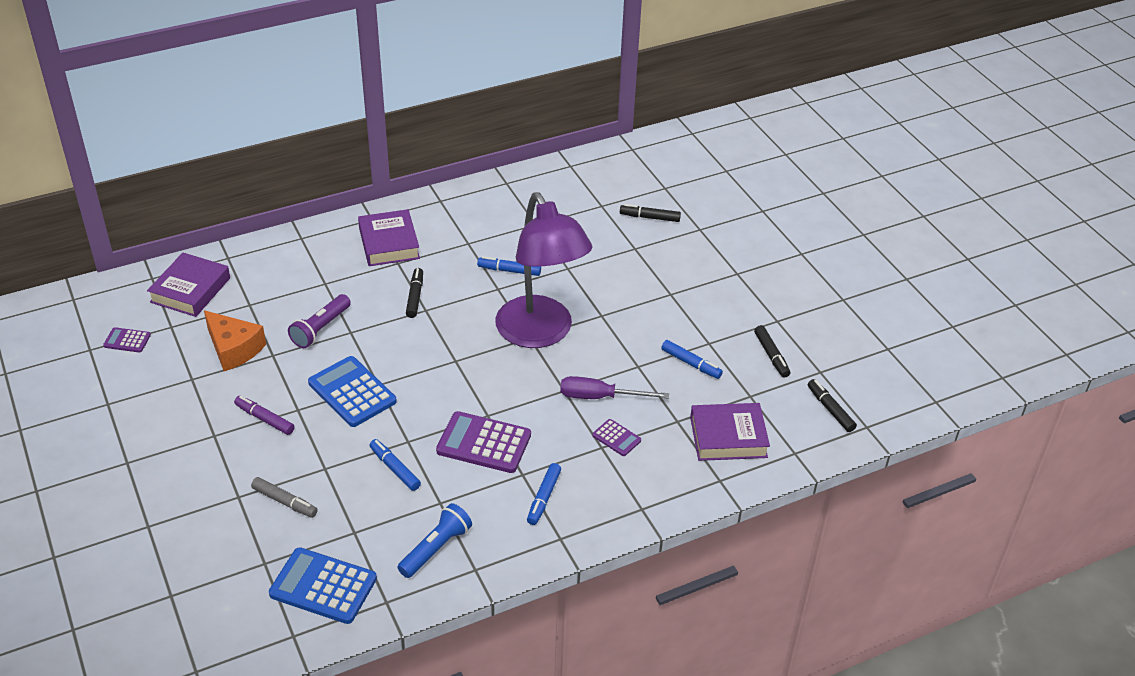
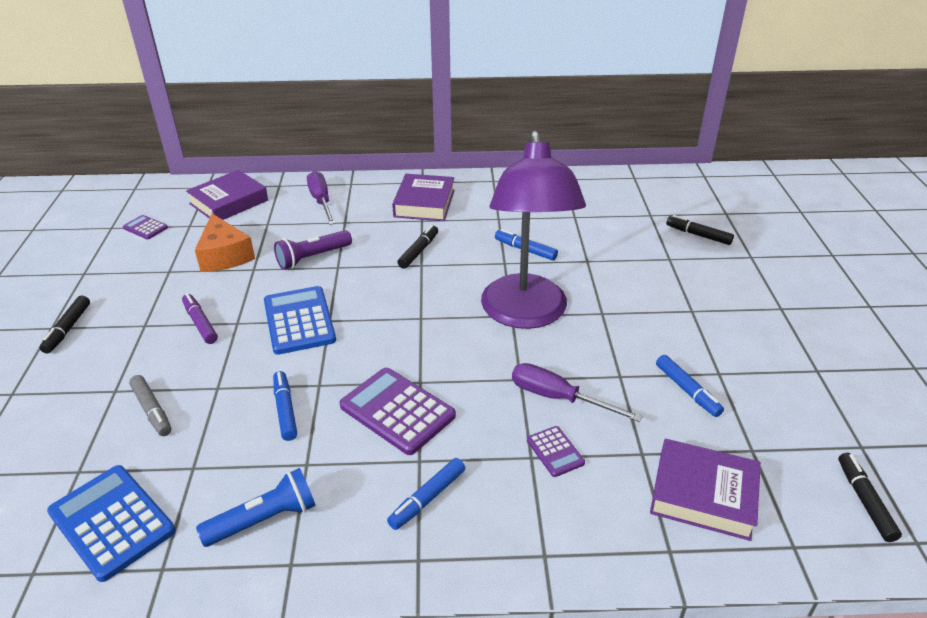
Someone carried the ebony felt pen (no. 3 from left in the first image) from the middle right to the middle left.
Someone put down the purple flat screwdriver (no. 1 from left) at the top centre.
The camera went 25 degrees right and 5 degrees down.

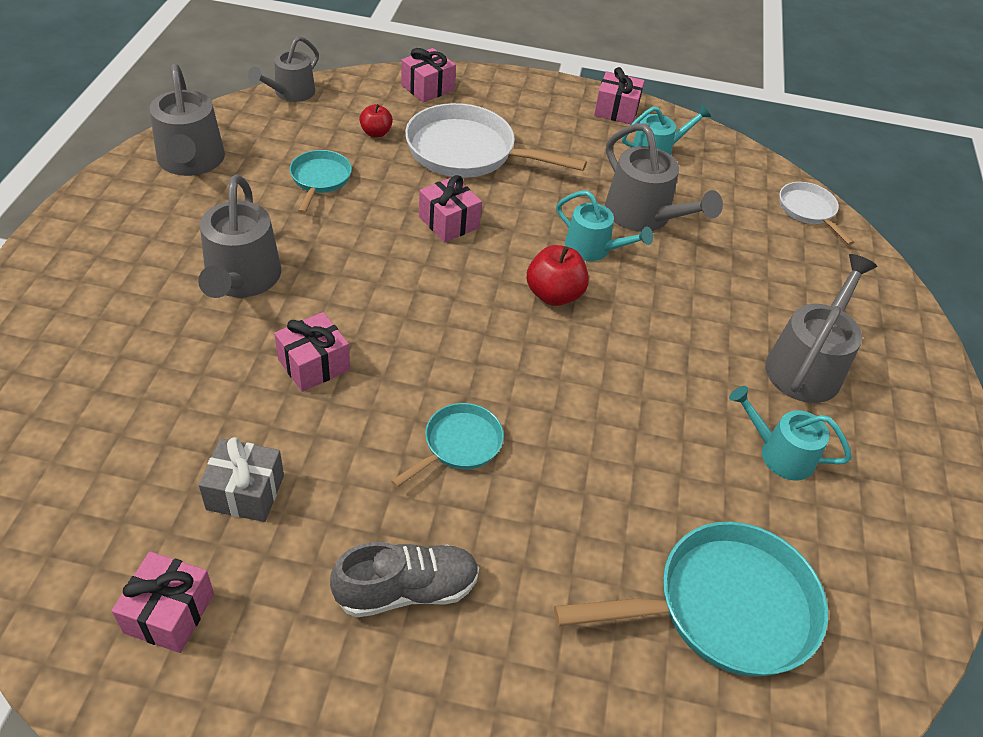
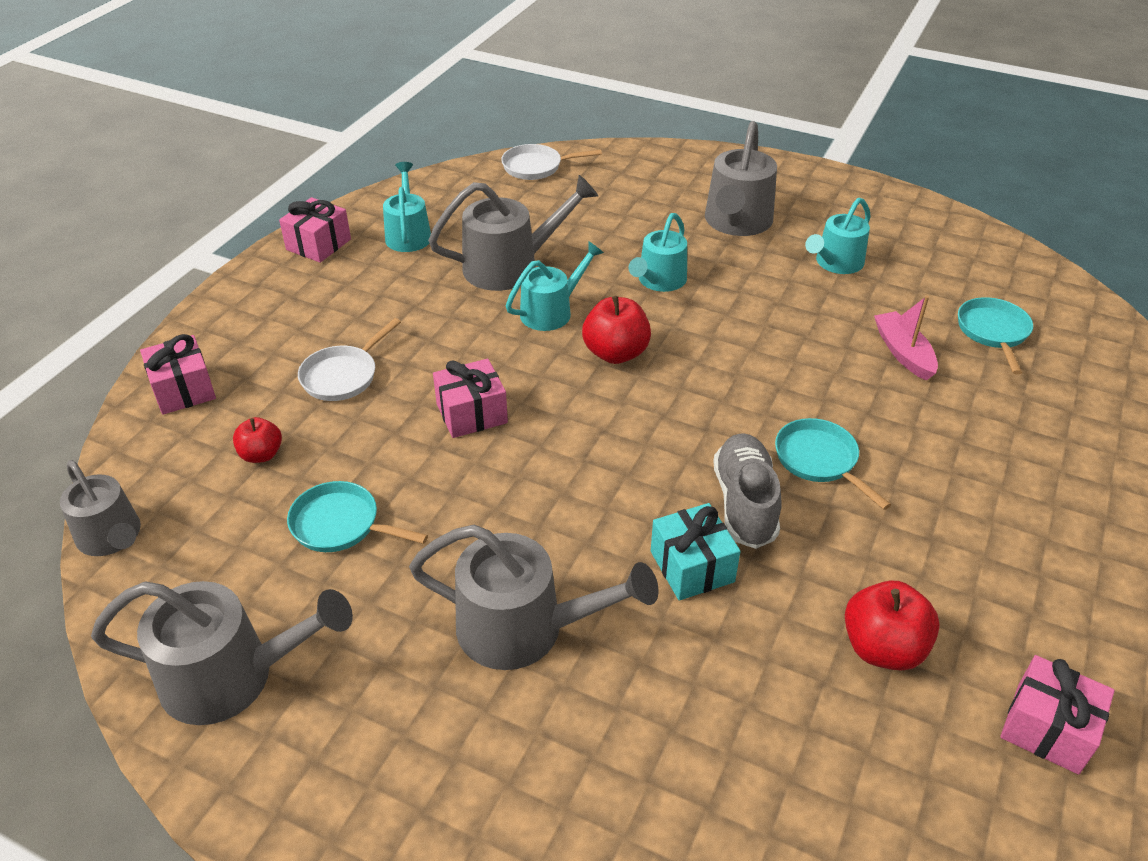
Someone scaled the snow-white frying pan (no. 1 from left) at the top centre by 0.54.
Someone put down the teal watering pot (no. 3 from left) at the top centre.
Someone repainted the rose-pink wrapped gift (no. 2 from left) at the middle left, which became the teal wrapped gift at the centre.
Someone rotated the grey watering pot (no. 5 from left) at the middle right by 120 degrees counterclockwise.
Someone carried the grey lace-up shoe from the bottom centre to the centre.
Someone swapped the grey wrapped gift at the middle left for the scarlet apple fruit (no. 3 from left) at the bottom right.
Someone put down the rose-pink boat at the middle right.
Someone scaled the teal frying pan (no. 3 from left) at the bottom right by 0.54.
The camera went 70 degrees left and 5 degrees down.

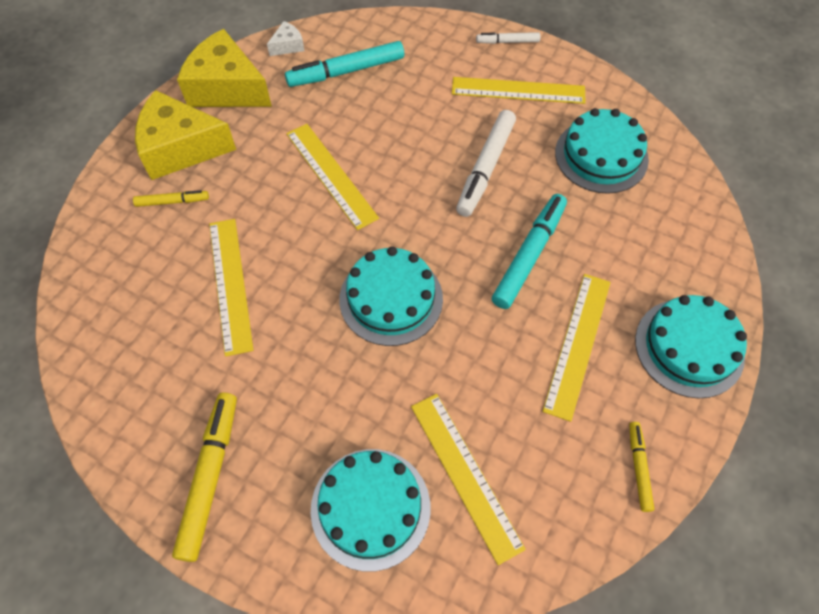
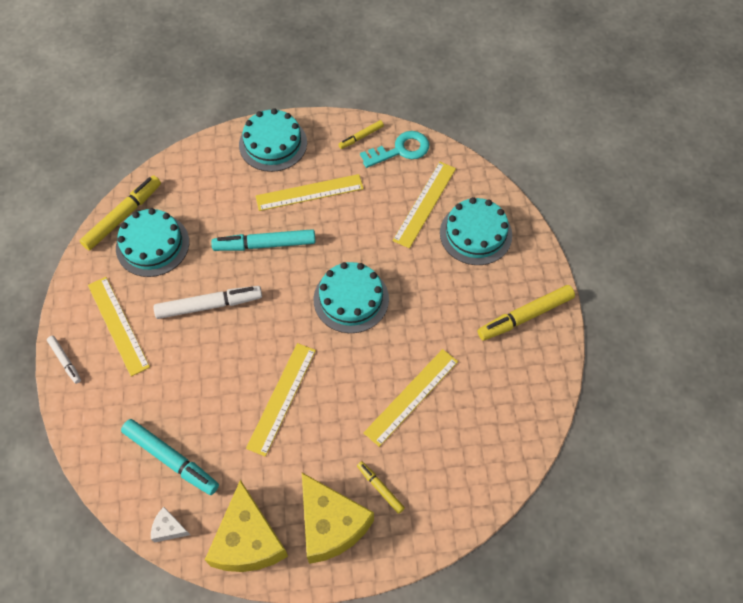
Someone put down the bright yellow felt pen (no. 1 from left) at the middle left.
Someone put down the teal key at the top centre.
The camera went 125 degrees left and 0 degrees up.

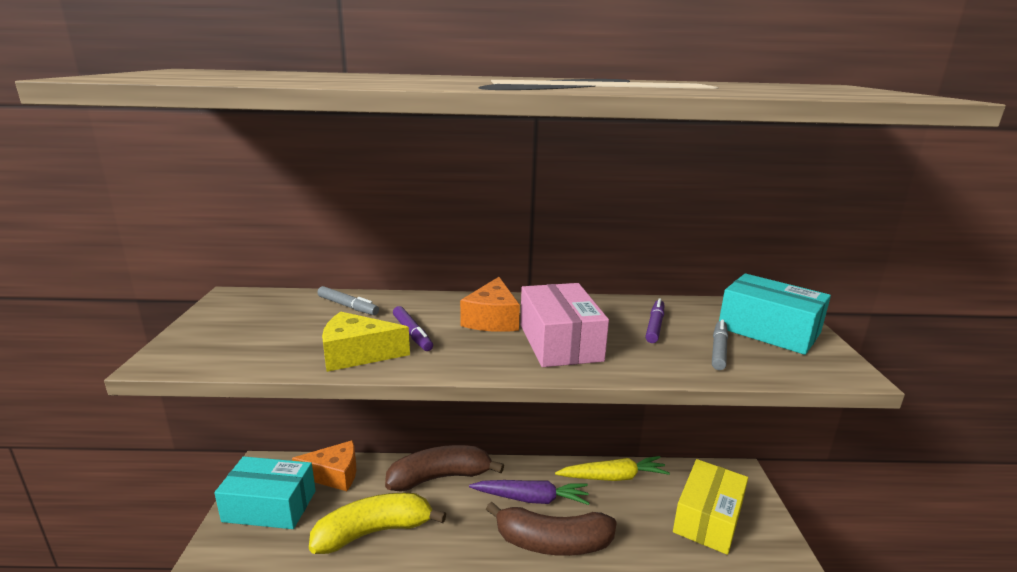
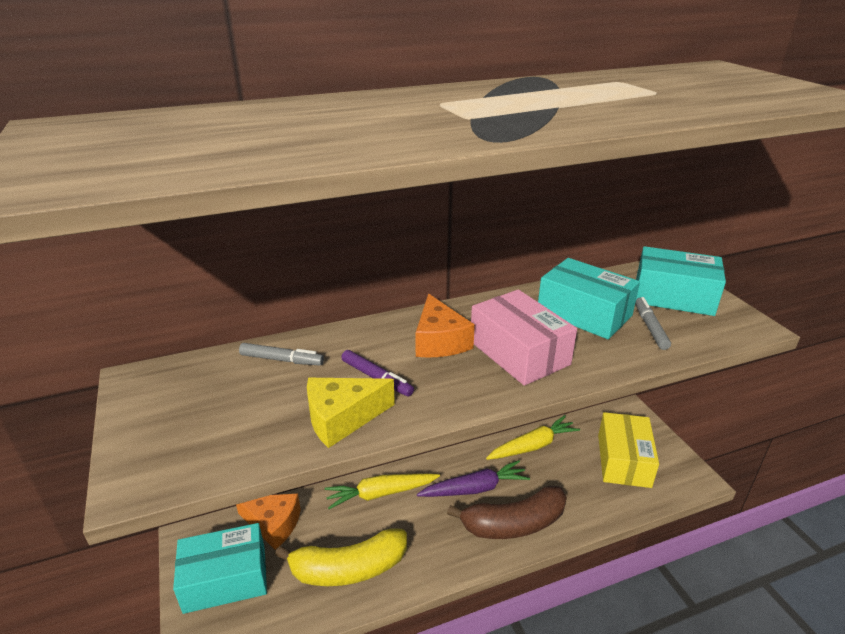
Someone rotated the orange cheese (no. 1 from left) at the bottom left by 45 degrees clockwise.
Someone rotated the bright yellow banana at the bottom centre by 150 degrees counterclockwise.
Someone swapped the brown banana (no. 1 from left) at the bottom centre for the bright yellow root vegetable (no. 1 from left) at the bottom centre.
Someone swapped the purple felt pen (no. 2 from left) at the centre for the teal package (no. 2 from left) at the middle right.
The camera went 20 degrees left and 10 degrees up.

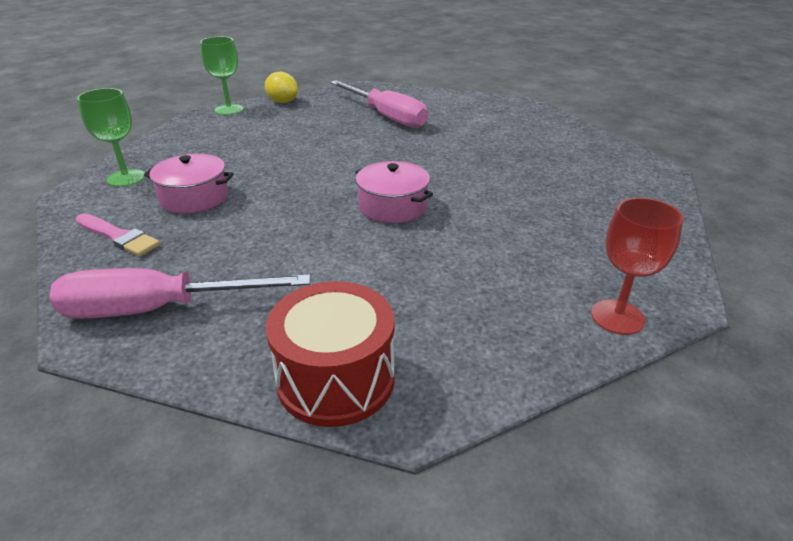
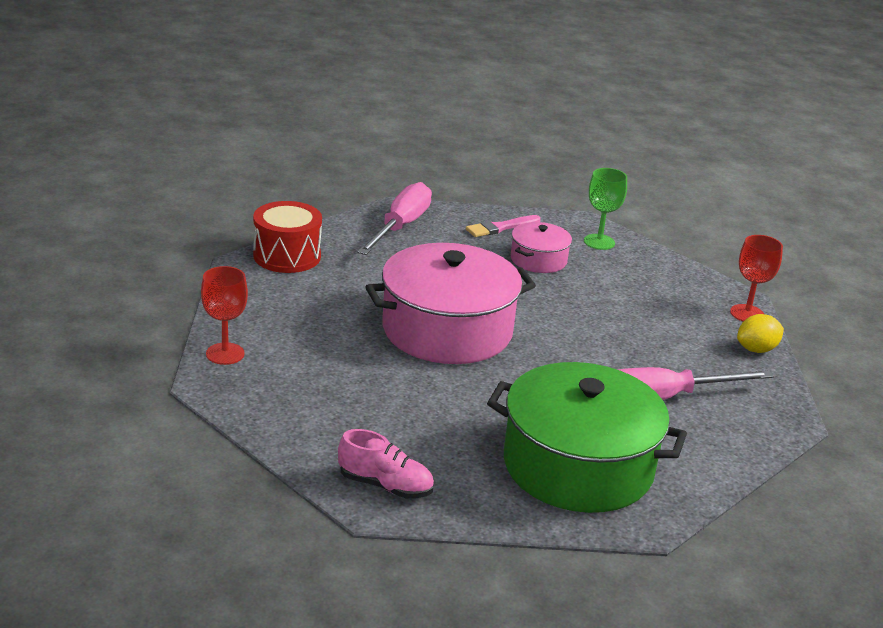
Someone put down the rose-pink lace-up shoe at the bottom centre.
Someone scaled the rose-pink stockpot (no. 2 from left in the first image) at the centre by 2.06.
Someone put down the green stockpot at the bottom centre.
Someone repainted the green chalice (no. 2 from left) at the top left, which became the scarlet chalice (no. 2 from left) at the middle right.
The camera went 115 degrees right and 5 degrees down.

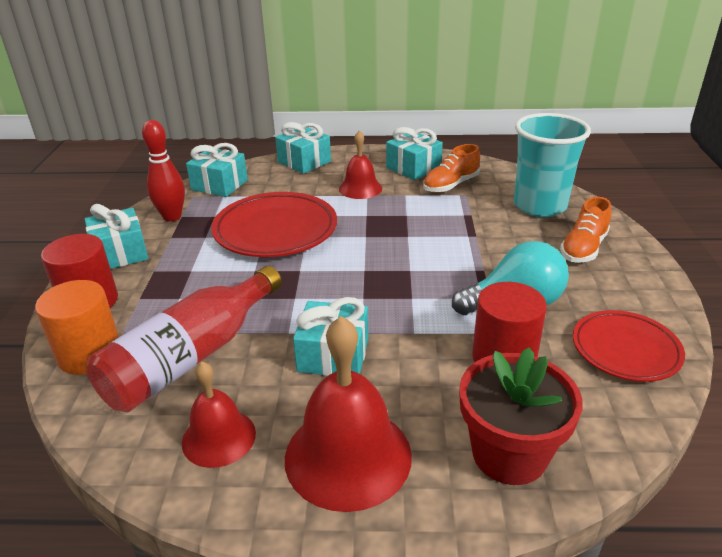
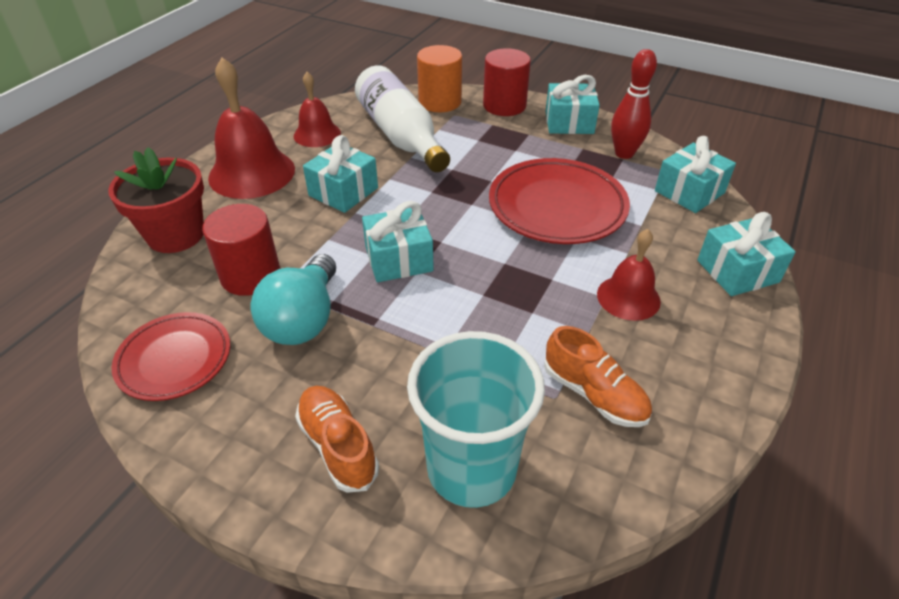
Someone repainted the scarlet flask at the middle left, which became the snow-white flask at the top centre.
Someone carried the teal wrapped gift (no. 5 from left in the first image) from the top centre to the centre.
Someone rotated the orange lace-up shoe (no. 1 from left in the first image) at the top centre by 150 degrees clockwise.
The camera went 115 degrees right and 10 degrees up.

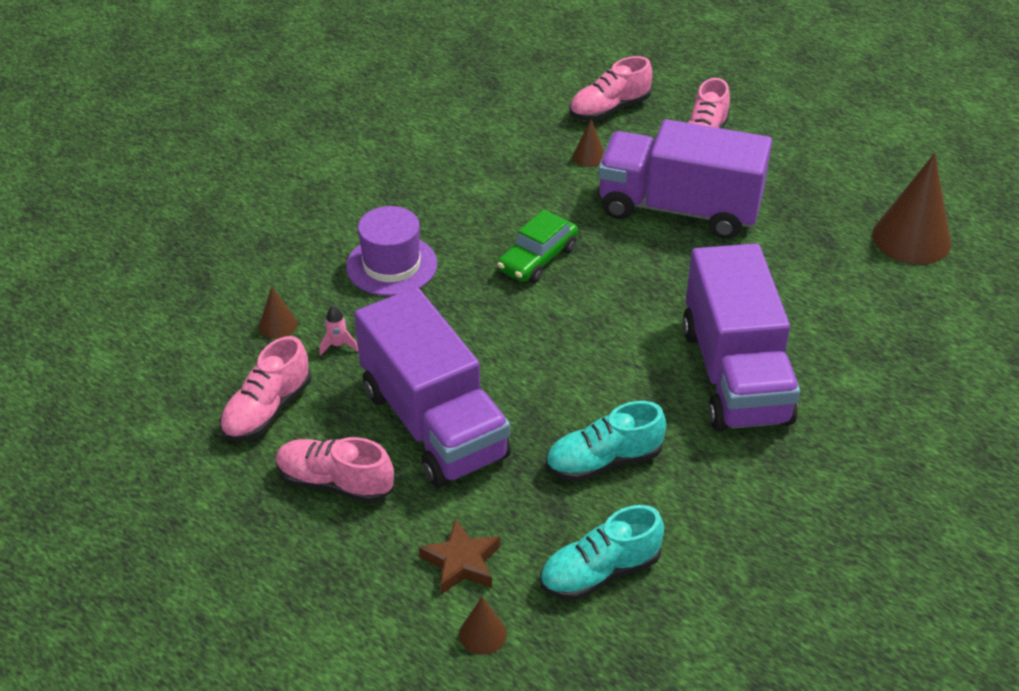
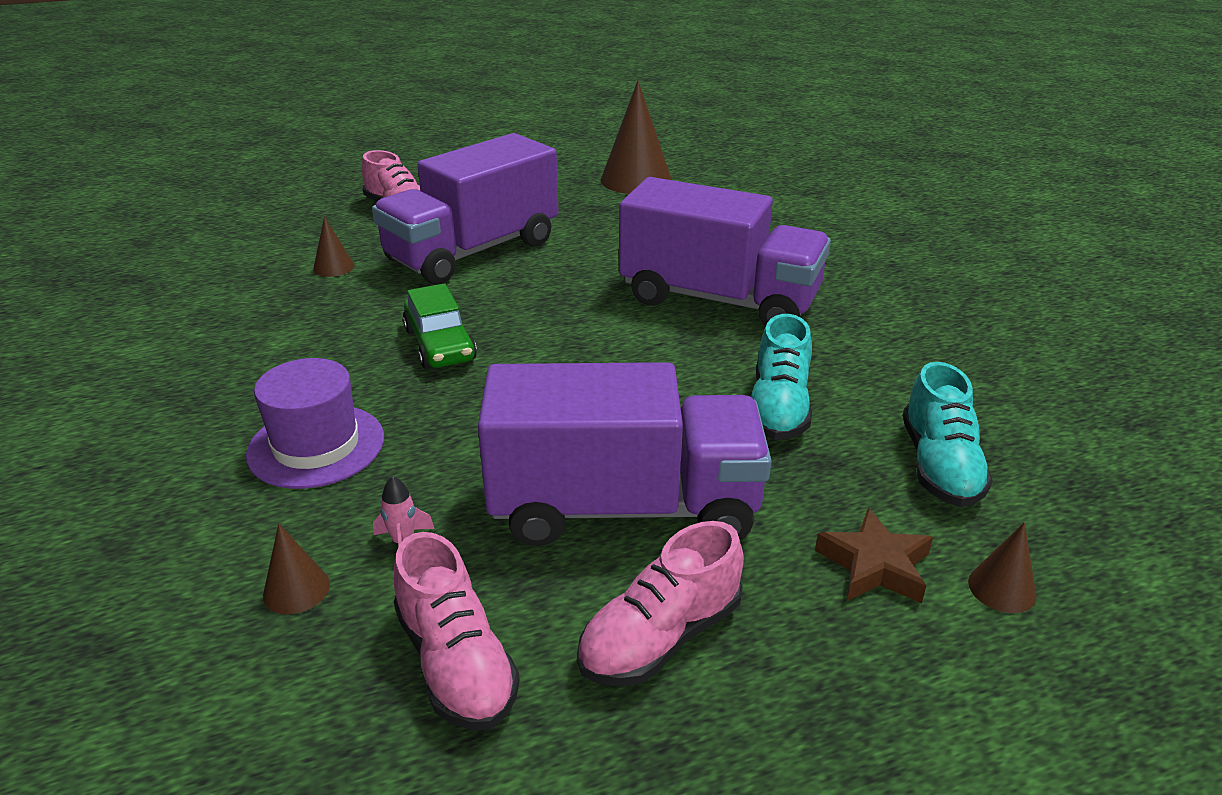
Someone took away the rose-pink lace-up shoe (no. 3 from left) at the top centre.
The camera went 60 degrees left and 10 degrees down.

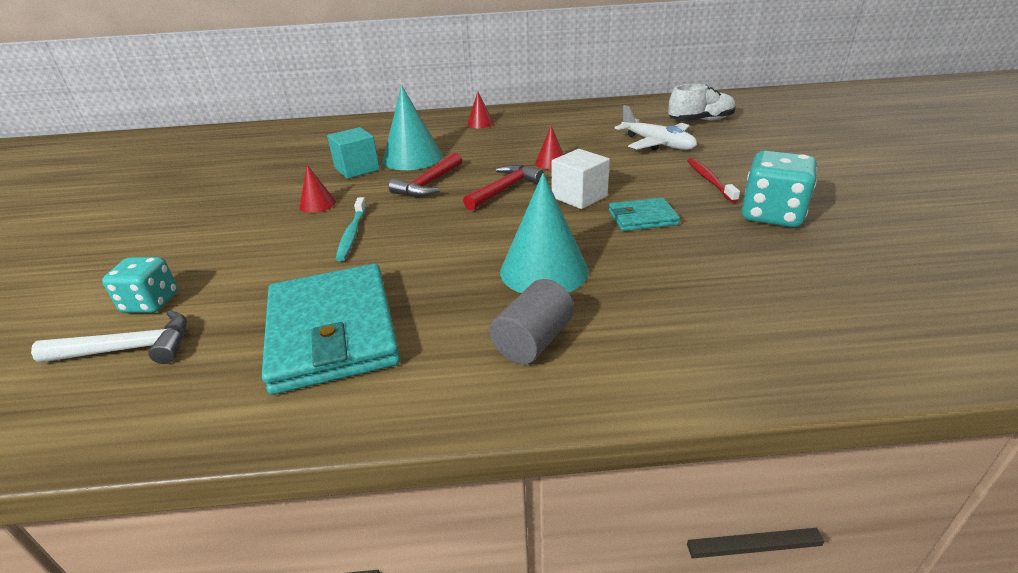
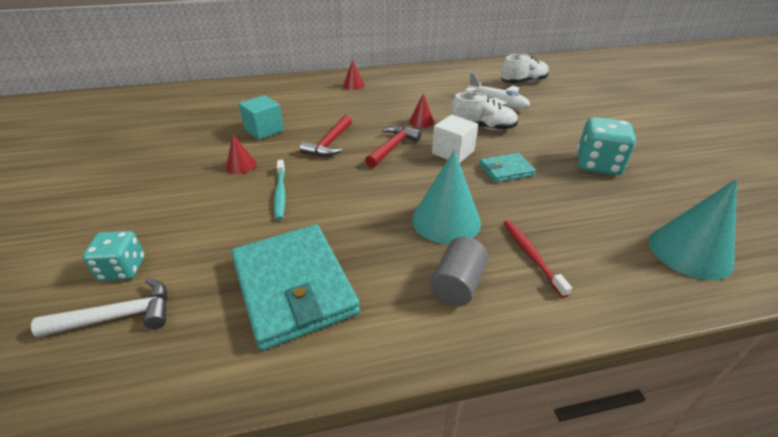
Someone put down the snow-white lace-up shoe (no. 1 from left) at the top centre.
Someone carried the scarlet dental brush from the top right to the middle right.
Someone carried the teal solid cone (no. 1 from left in the first image) from the top centre to the middle right.
The camera went 10 degrees left and 5 degrees up.

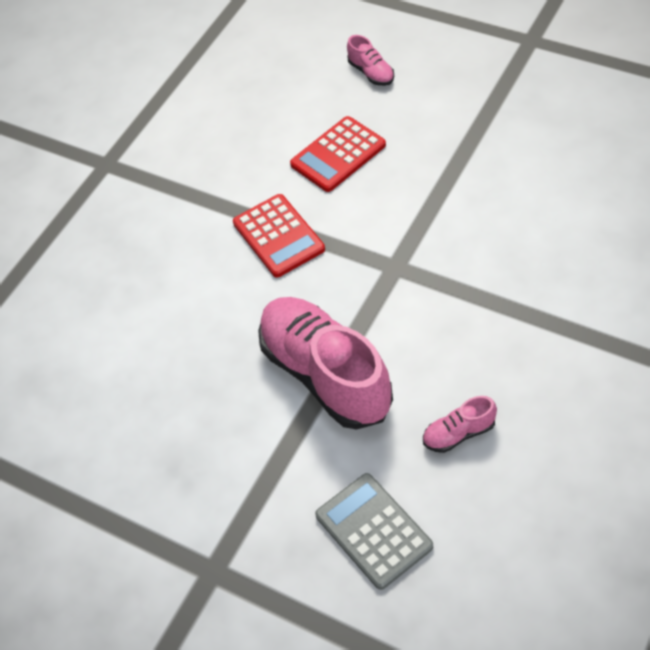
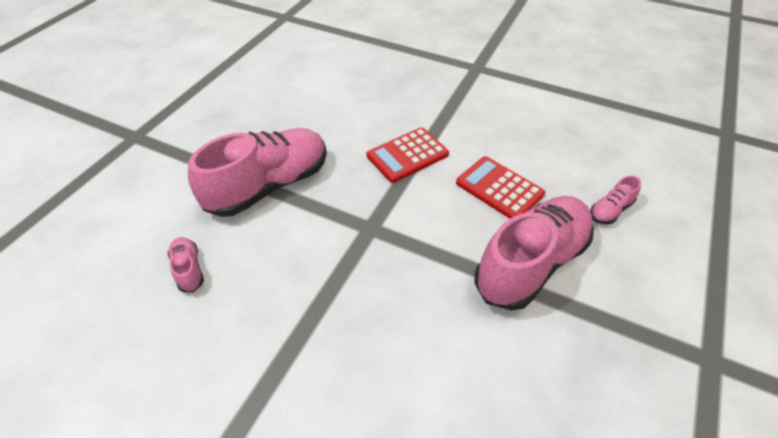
Someone put down the rose-pink lace-up shoe (no. 3 from left) at the middle right.
Someone took away the grey calculator at the bottom centre.
The camera went 80 degrees right and 5 degrees down.

